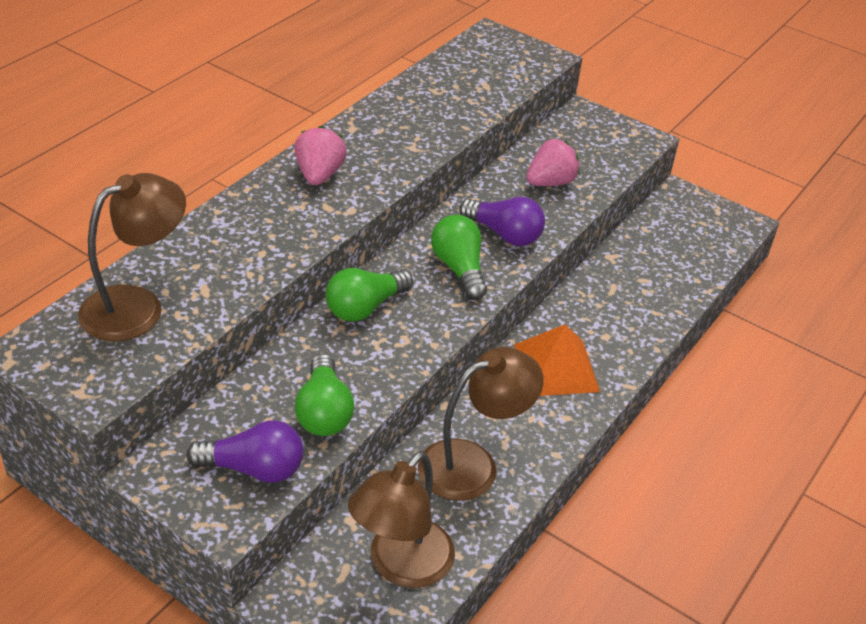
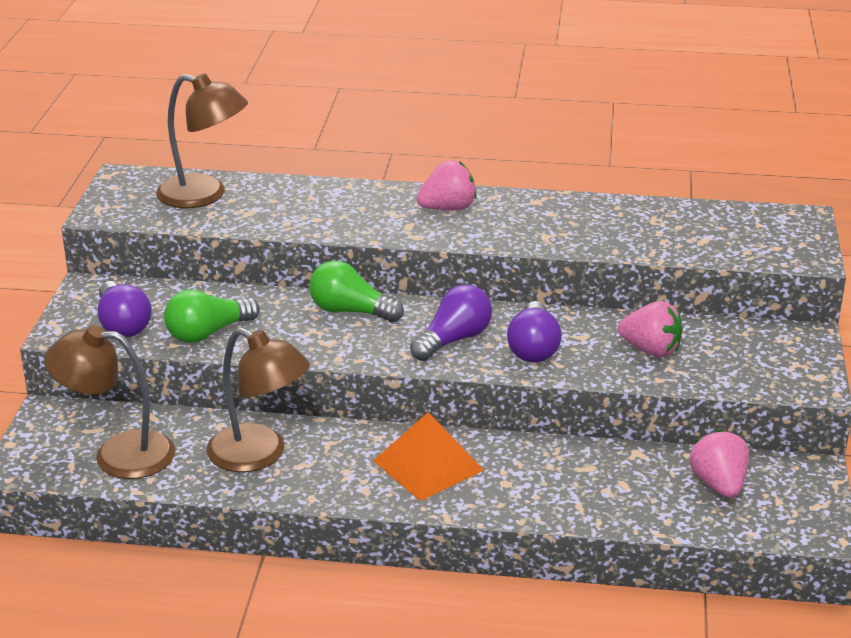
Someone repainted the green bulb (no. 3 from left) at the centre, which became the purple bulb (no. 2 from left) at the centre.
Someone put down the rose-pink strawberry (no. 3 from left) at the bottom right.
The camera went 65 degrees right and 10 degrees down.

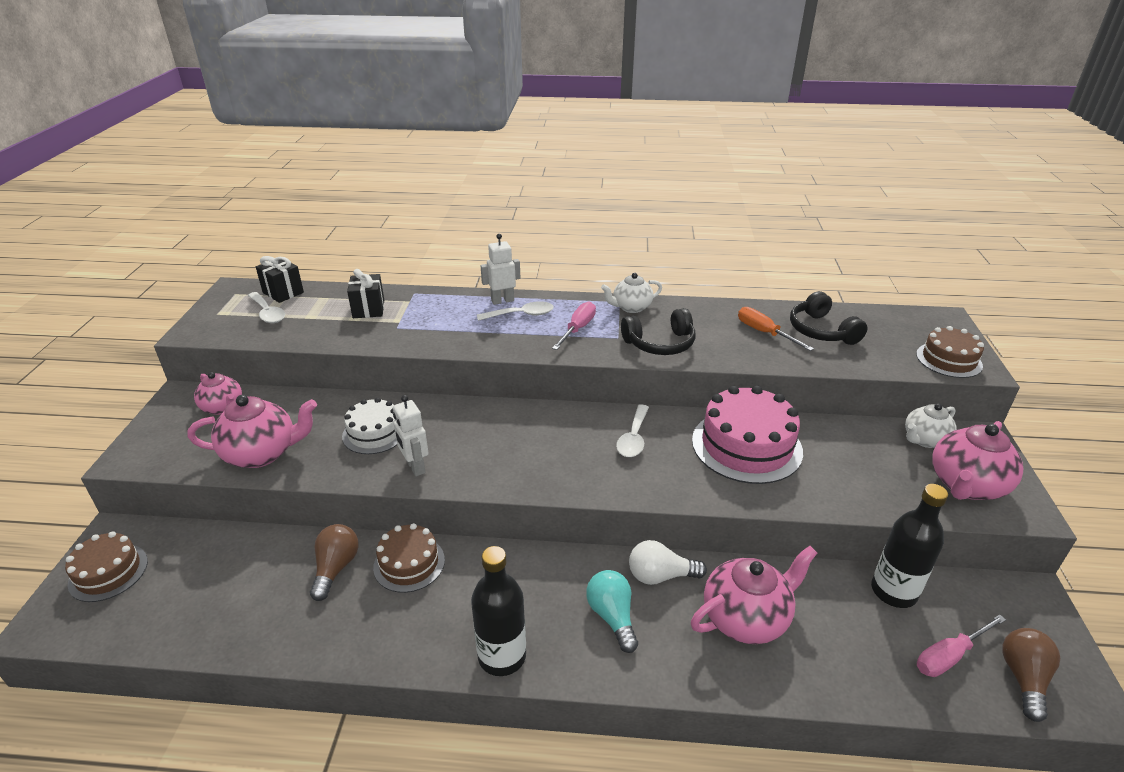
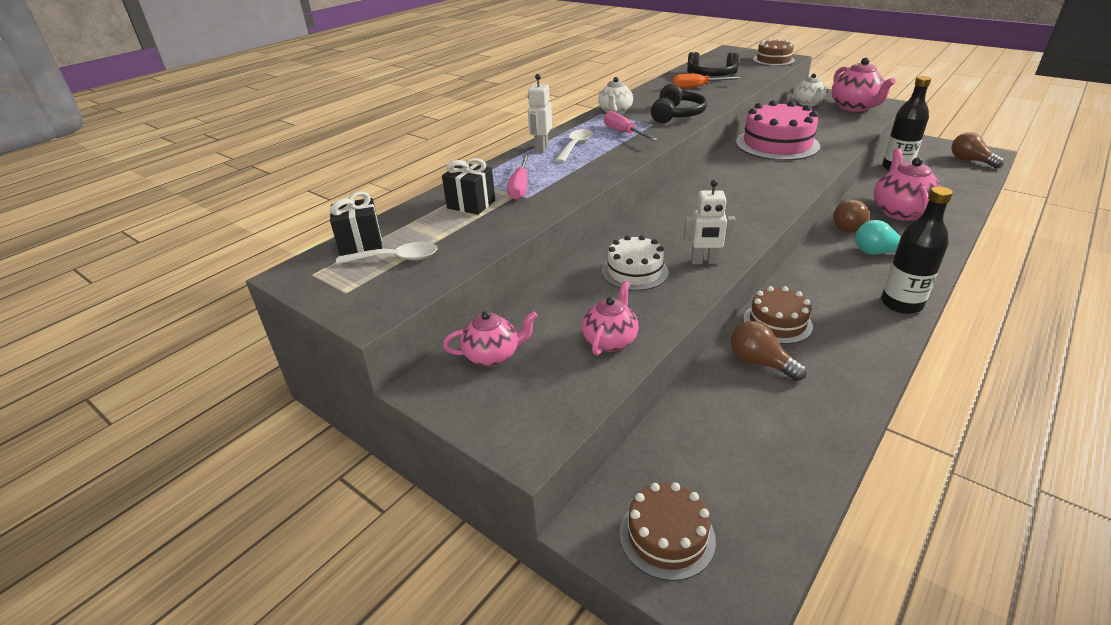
Someone carried the rose-pink flat screwdriver (no. 2 from left in the first image) from the bottom right to the top centre.
Someone scaled the rose-pink china teapot (no. 2 from left) at the middle left by 0.63.
Someone repainted the snow-white bulb at the bottom centre, which became the brown bulb (no. 2 from left) at the middle right.
Someone took away the snow-white spoon (no. 3 from left) at the centre.
The camera went 55 degrees left and 0 degrees up.

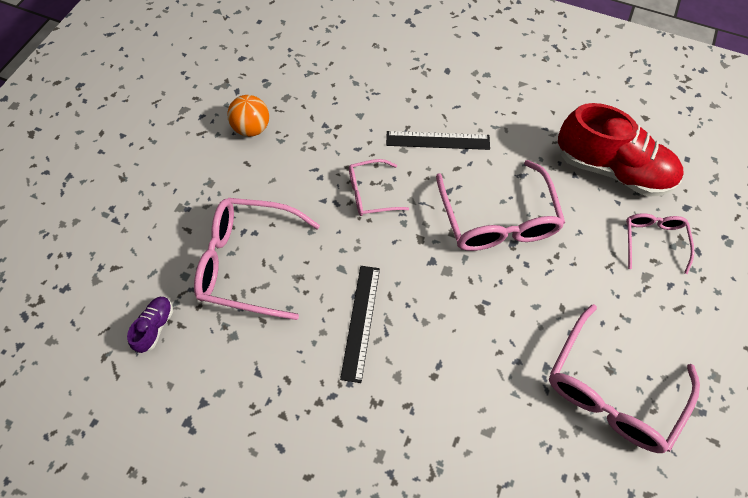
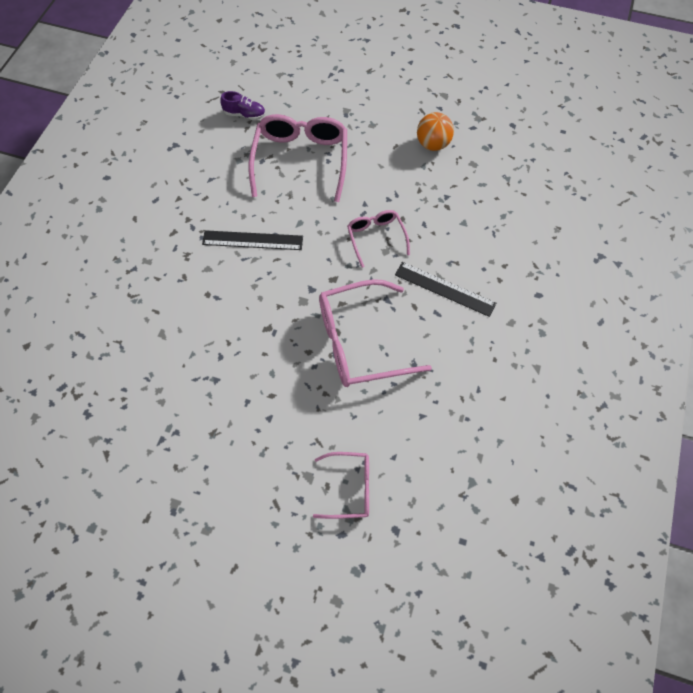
Someone rotated the ebony ruler (no. 2 from left) at the top centre by 60 degrees counterclockwise.
Someone took away the rose-pink spectacles (no. 4 from left) at the bottom right.
Someone took away the scarlet lace-up shoe at the top right.
The camera went 85 degrees right and 0 degrees up.

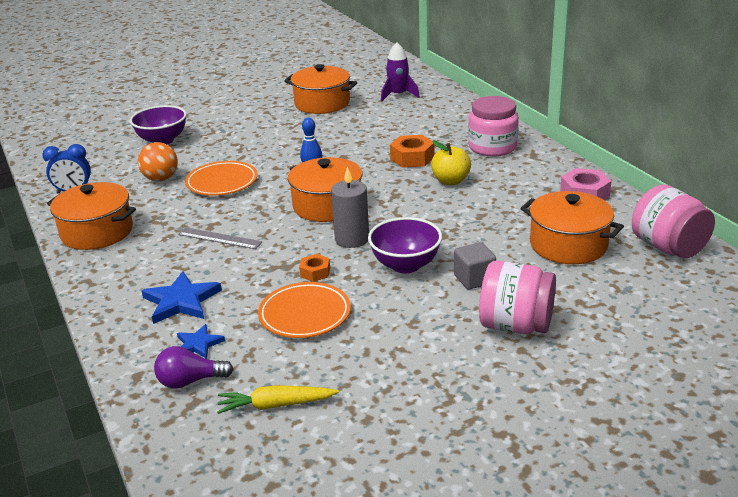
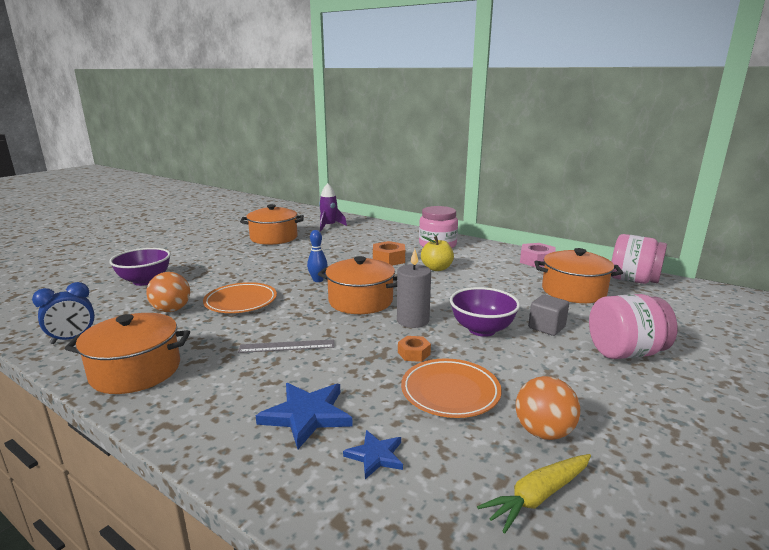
Someone put down the orange play ball (no. 2 from left) at the bottom right.
Someone took away the purple bulb at the bottom left.
The camera went 30 degrees left and 10 degrees down.

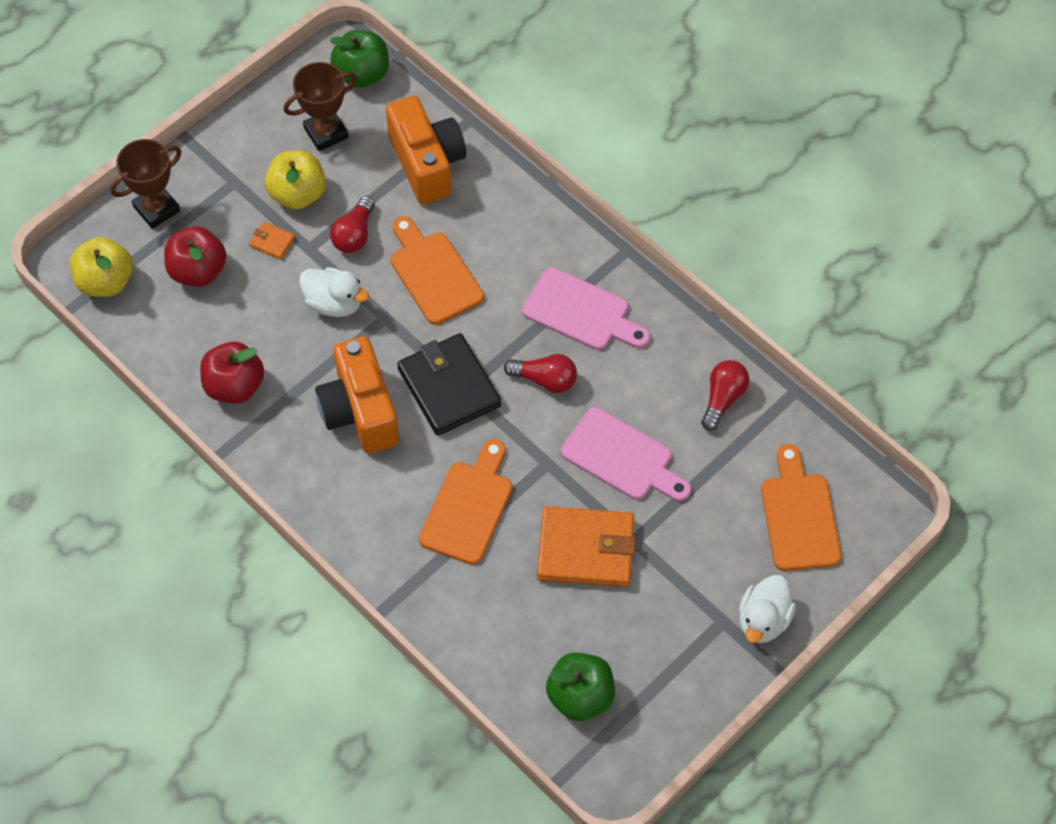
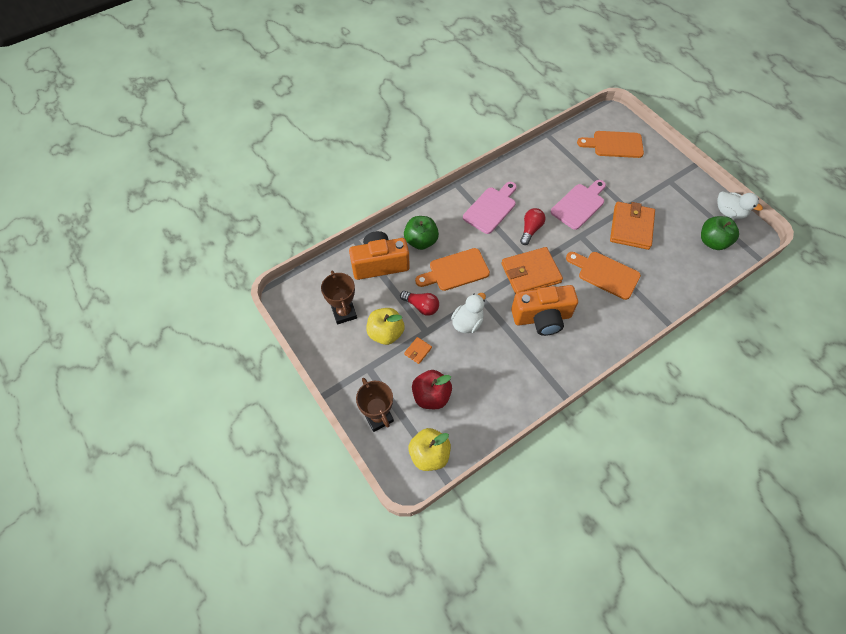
Someone carried the green apple fruit (no. 1 from left) from the top centre to the centre.
Someone repainted the ebony billfold at the centre, which became the orange billfold (no. 2 from left) at the centre.
Someone carried the snow-white toy duck (no. 2 from left) from the bottom right to the top right.
Someone took away the scarlet apple fruit (no. 2 from left) at the middle left.
Someone took away the scarlet bulb (no. 3 from left) at the middle right.
The camera went 80 degrees left and 0 degrees up.

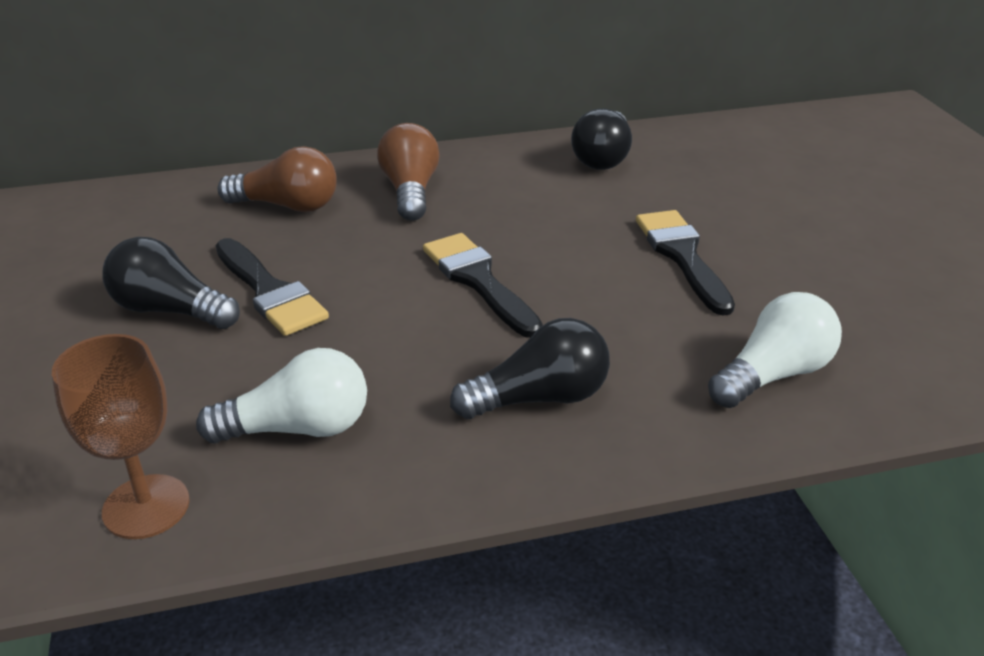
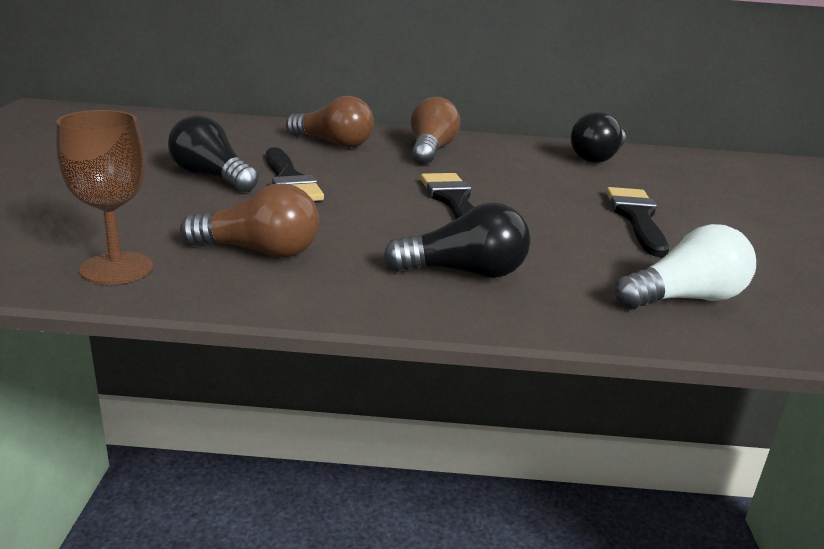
Someone repainted the snow-white bulb (no. 1 from left) at the middle left, which became the brown bulb (no. 1 from left) at the middle left.
The camera went 15 degrees right and 10 degrees down.

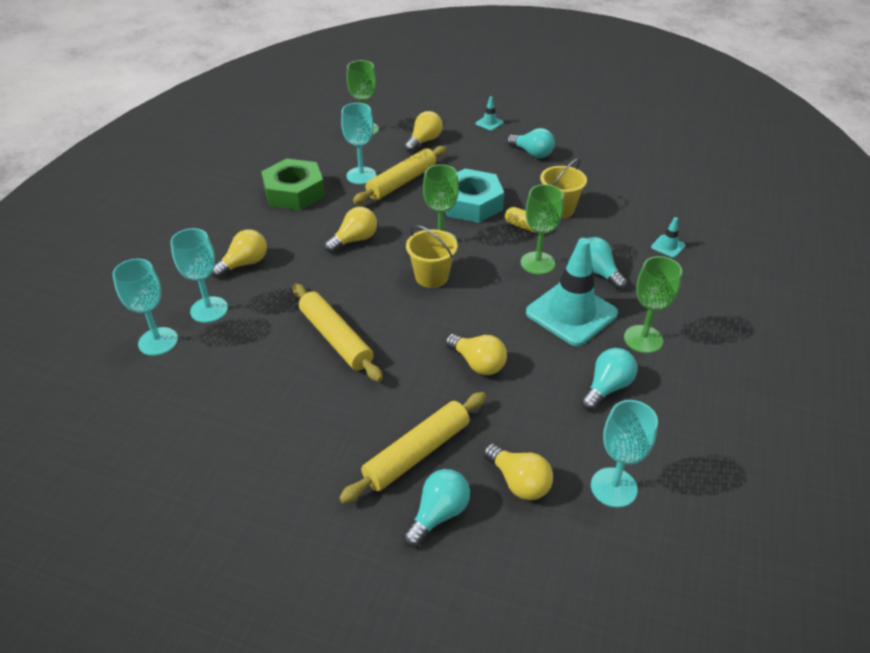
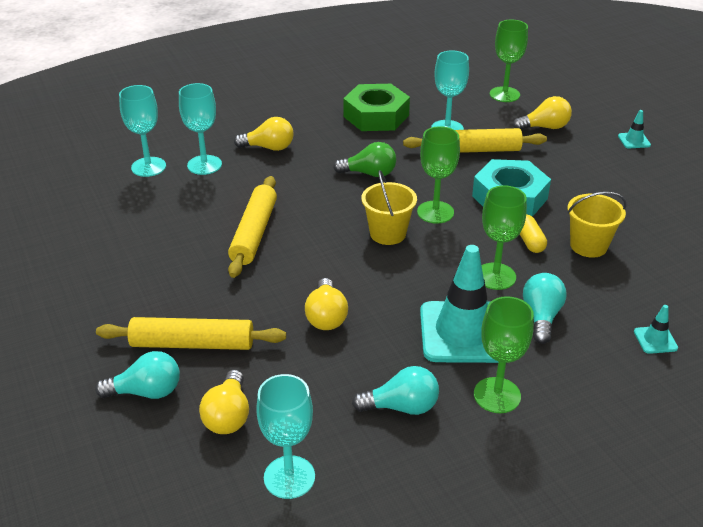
Someone repainted the bright yellow bulb (no. 2 from left) at the centre, which became the green bulb at the top centre.
Someone took away the teal bulb (no. 2 from left) at the top centre.
The camera went 45 degrees right and 5 degrees down.

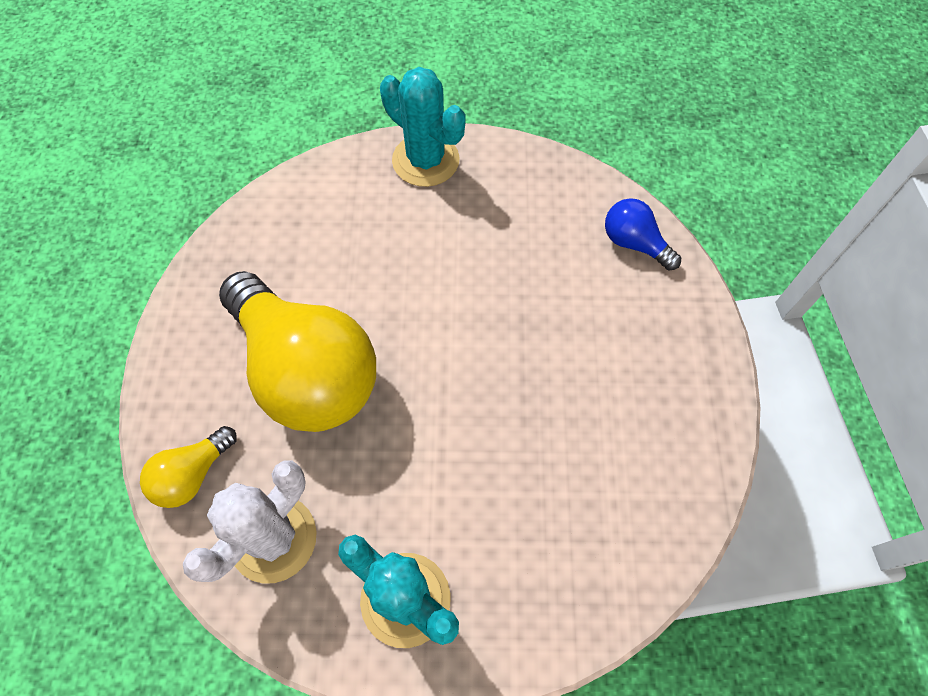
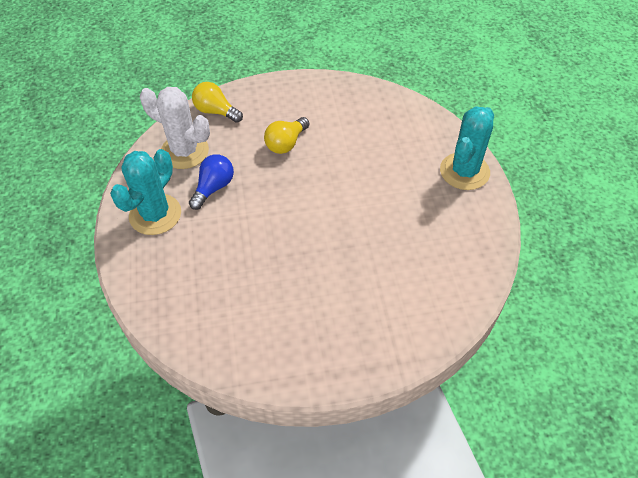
Someone carried the blue bulb from the middle right to the middle left.
Someone scaled the bright yellow bulb (no. 2 from left) at the middle left by 0.45.
The camera went 80 degrees right and 10 degrees down.

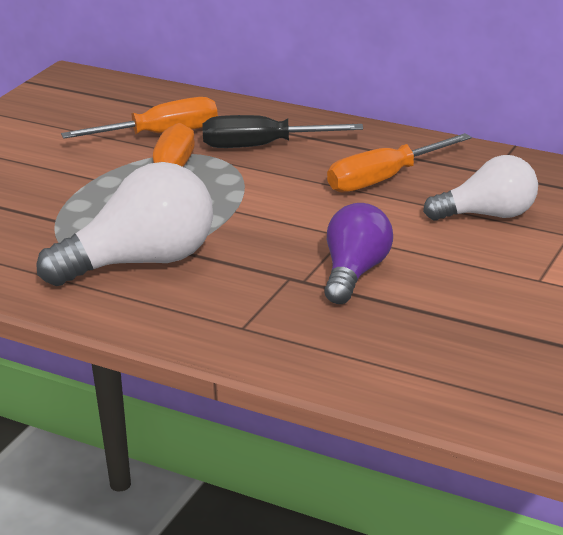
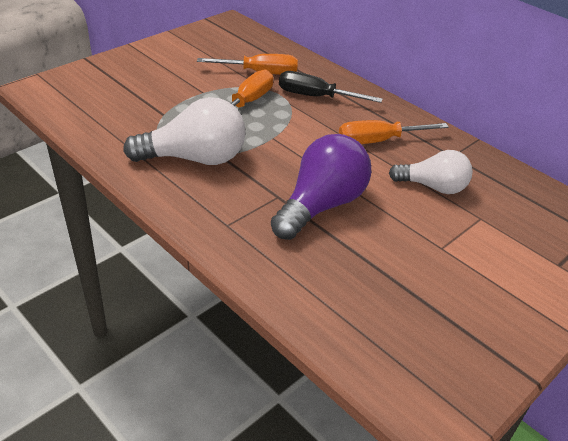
Someone scaled the purple bulb at the centre by 1.54.
The camera went 15 degrees right and 10 degrees up.

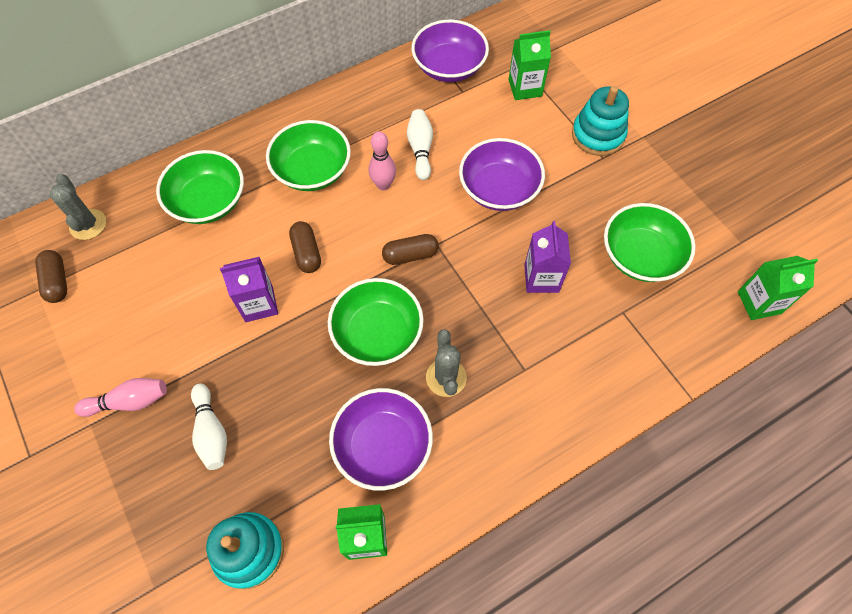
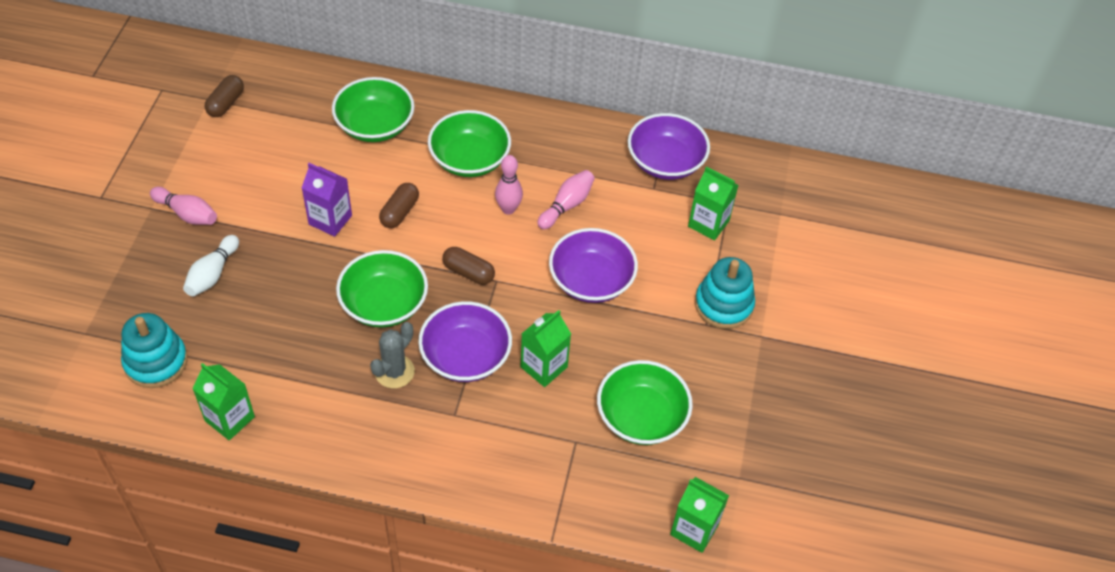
Someone carried the purple deep dish (no. 1 from left) from the bottom centre to the centre.
Someone repainted the purple juice carton (no. 2 from left) at the centre, which became the green juice carton (no. 2 from left) at the centre.
Someone repainted the snow-white bowling pin (no. 2 from left) at the top centre, which became the rose-pink bowling pin (no. 3 from left) at the centre.
Someone took away the grey saguaro cactus (no. 1 from left) at the middle left.
The camera went 40 degrees right and 10 degrees down.

